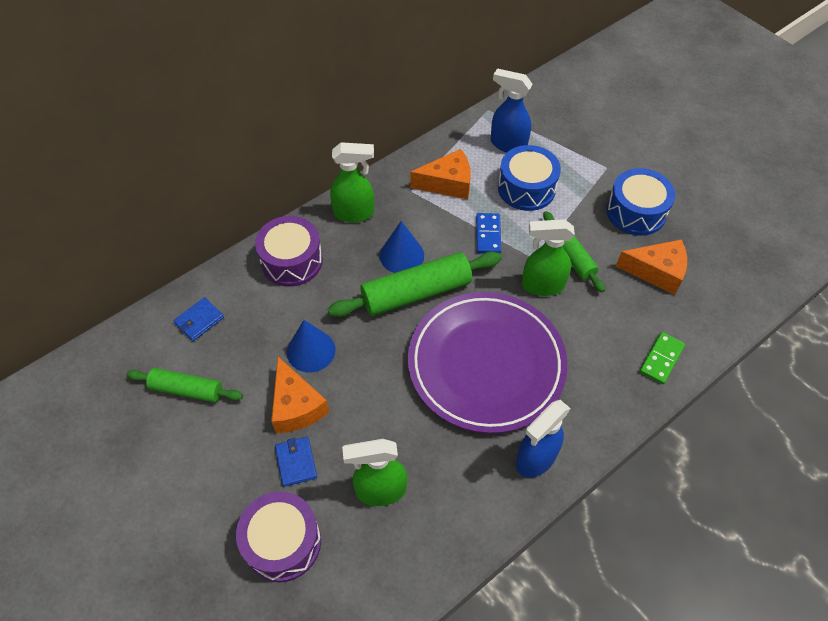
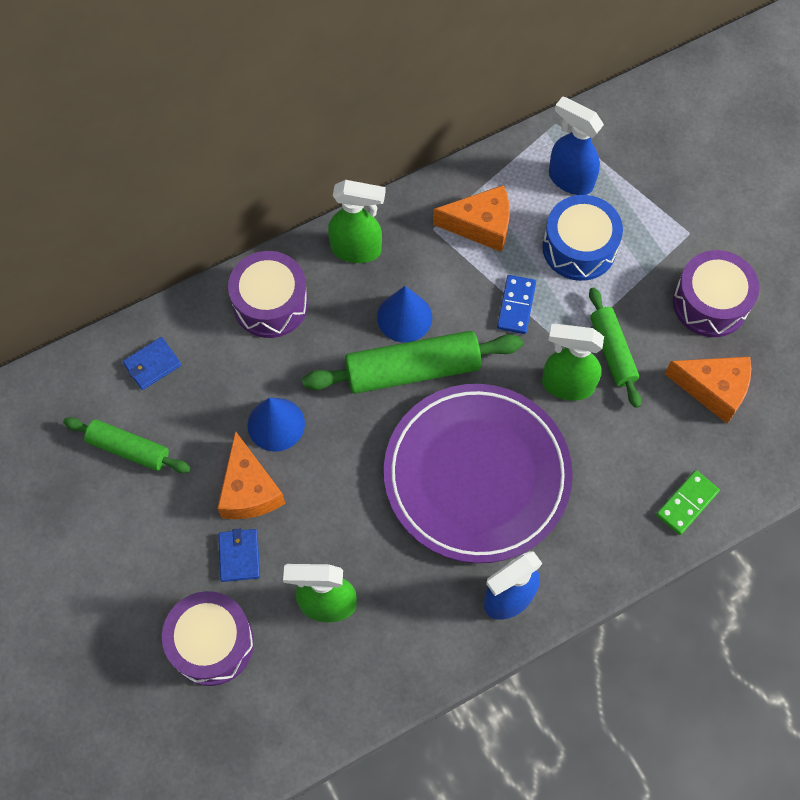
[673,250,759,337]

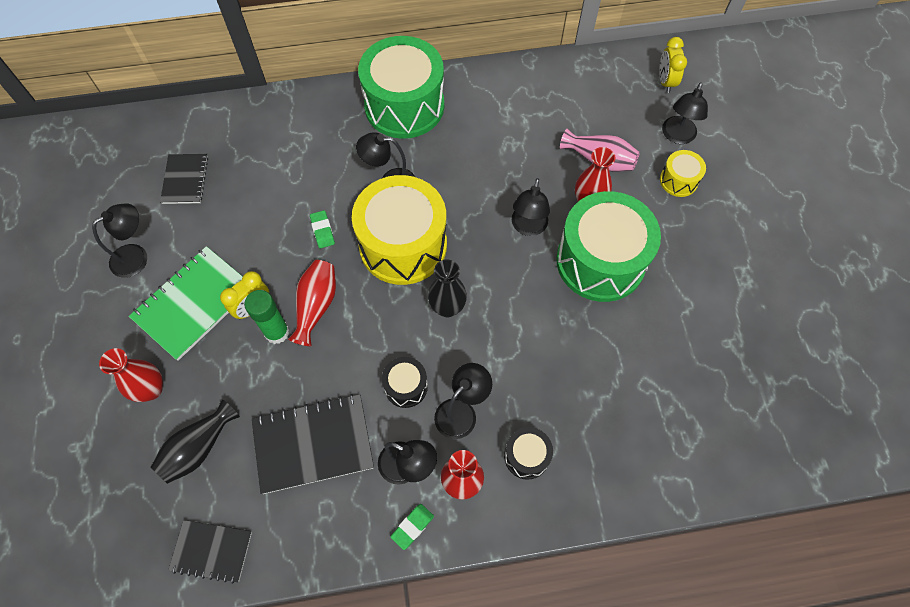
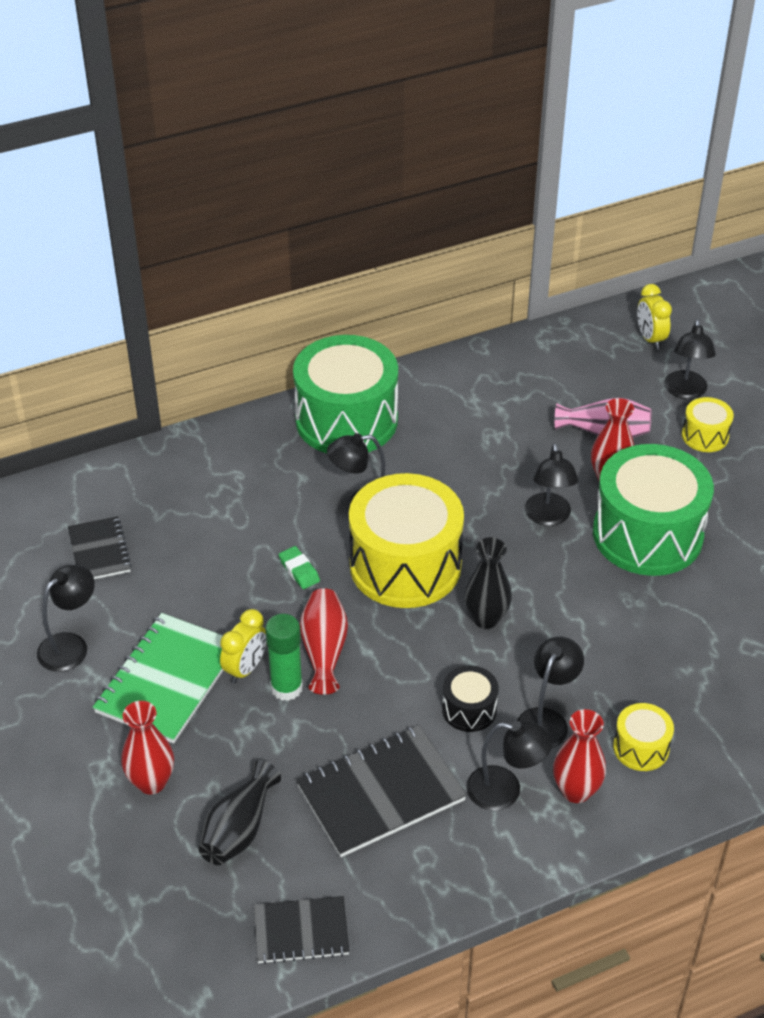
[390,504,434,550] (first image)
[613,703,674,771]

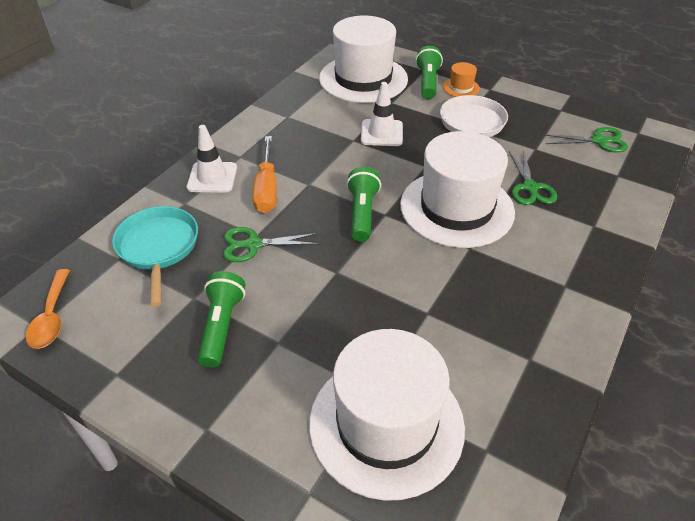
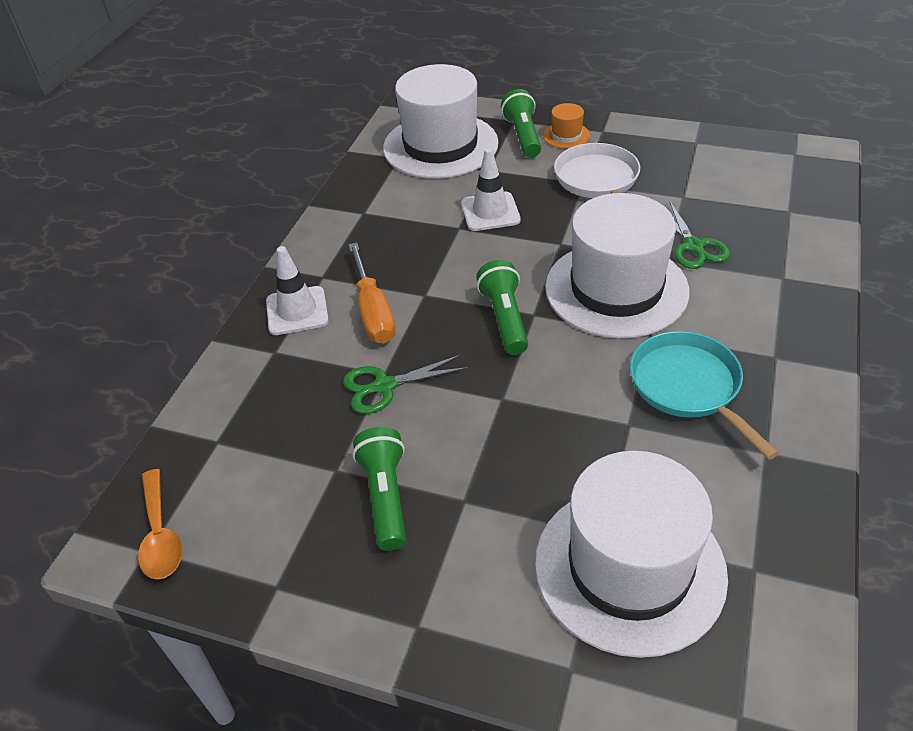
[543,127,628,152] (first image)
[630,331,779,460]

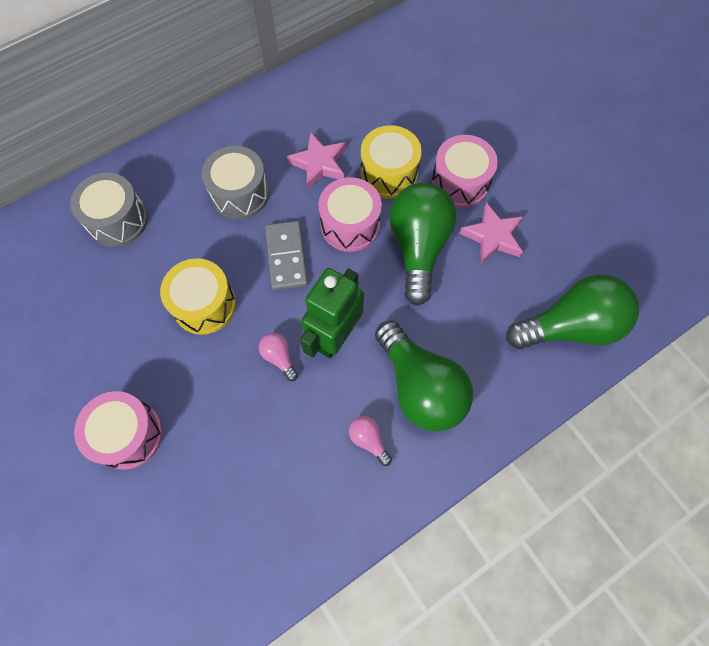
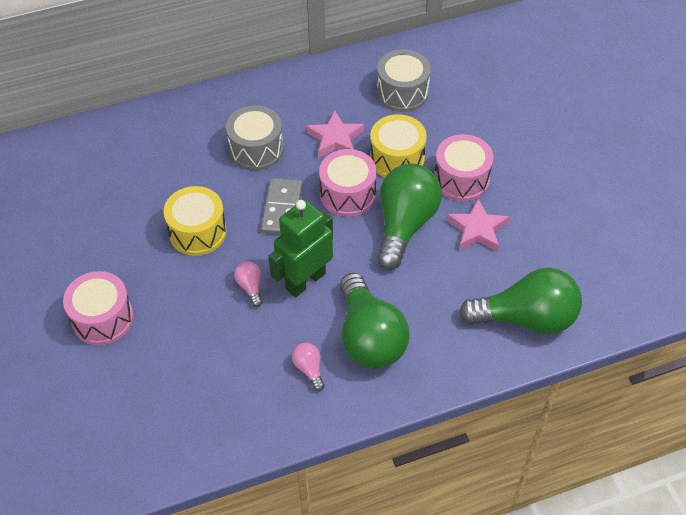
[377,50,431,112]

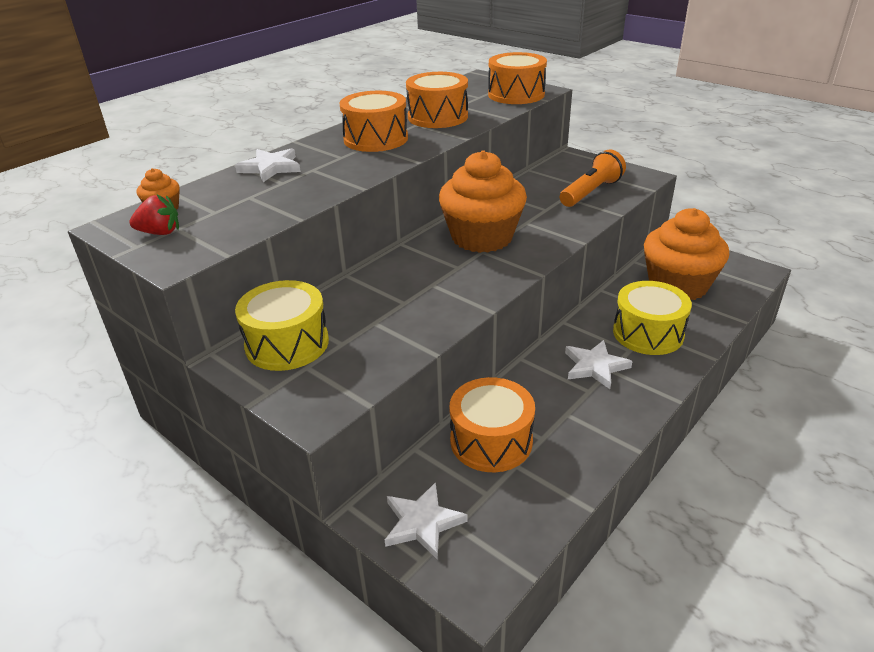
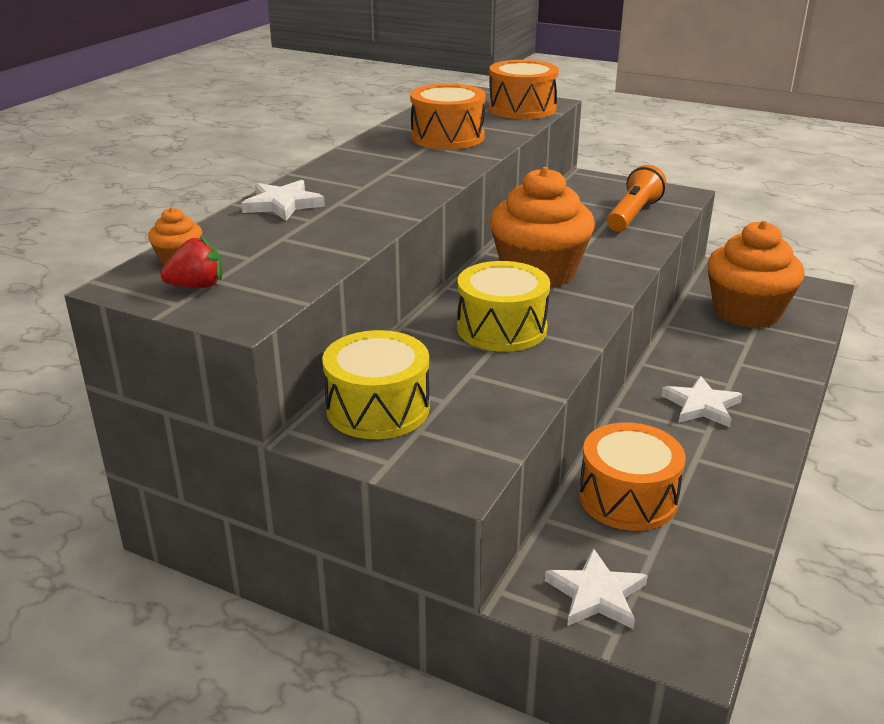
[339,91,408,152] (first image)
[457,261,550,352]

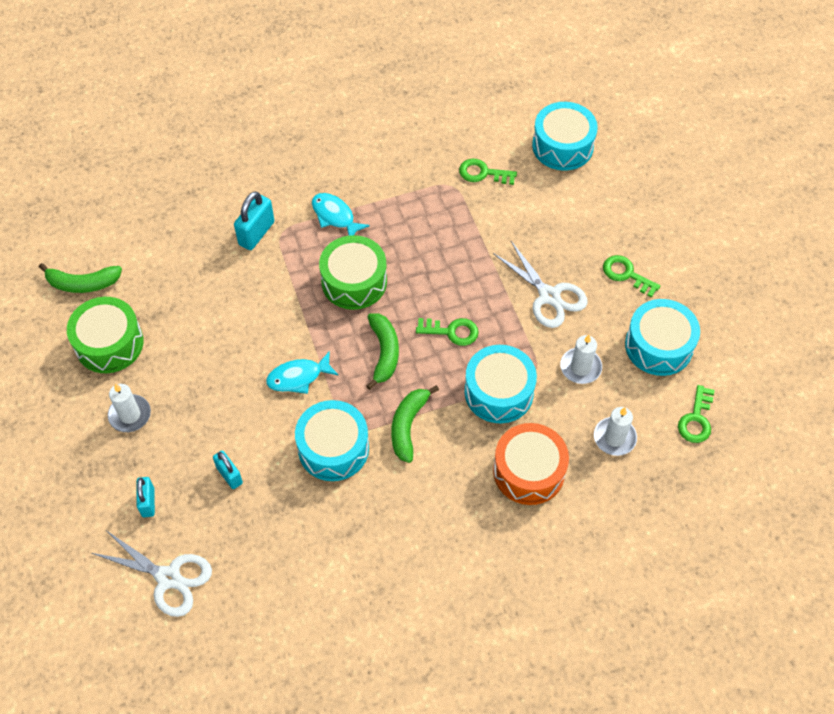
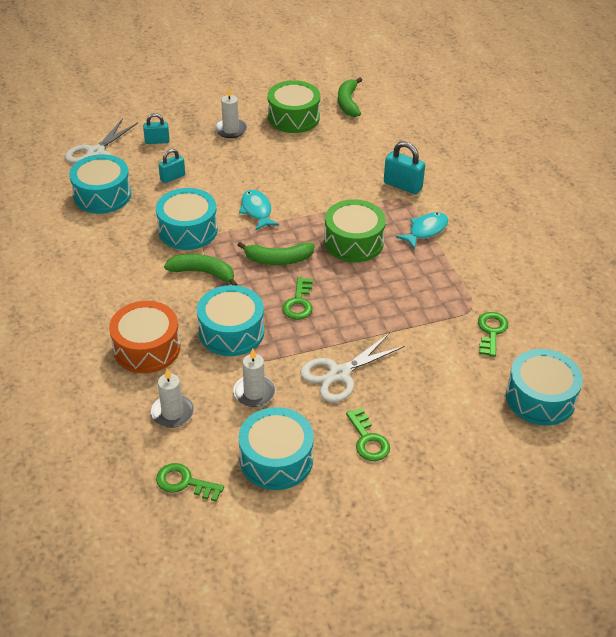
[69,154,131,214]
[346,408,390,461]

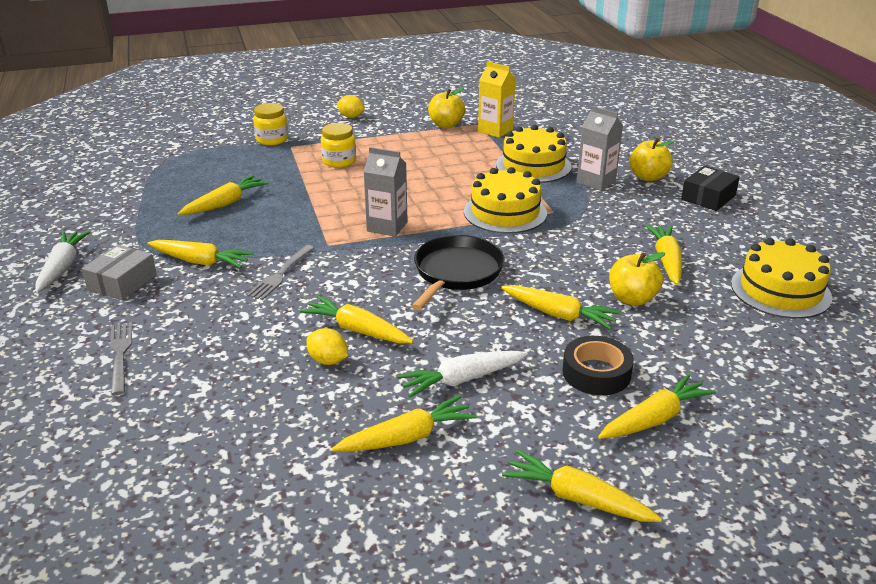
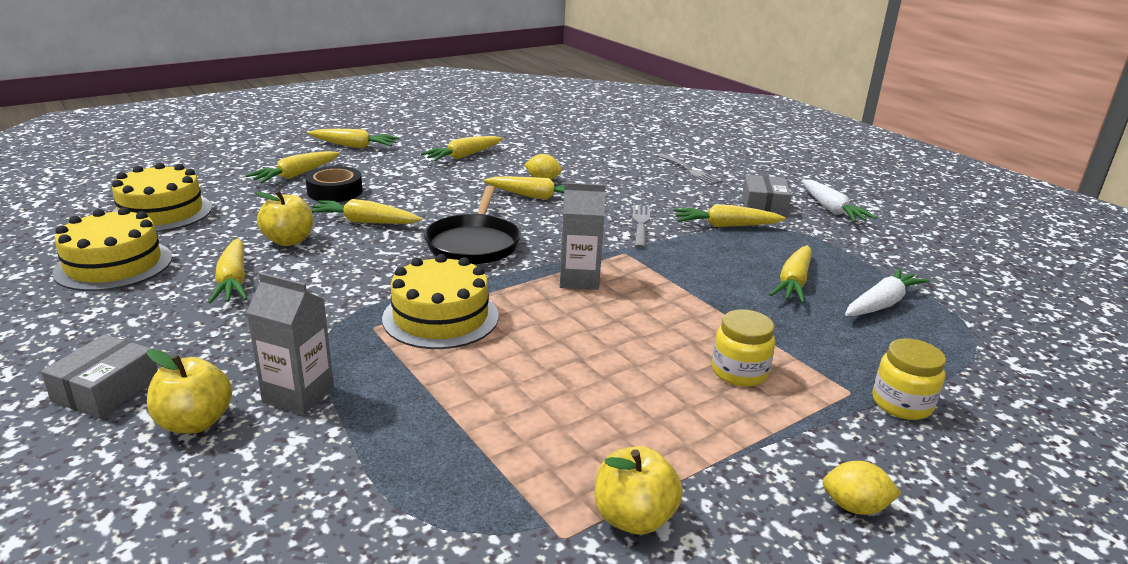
[478,61,516,138] (first image)
[845,268,929,316]
[112,163,212,232]
[41,334,158,419]

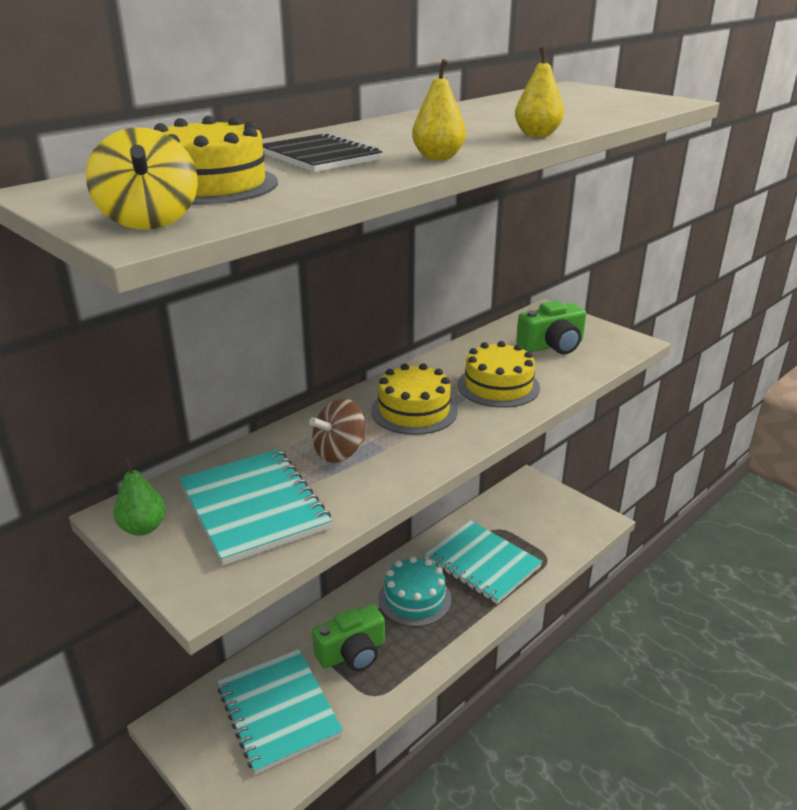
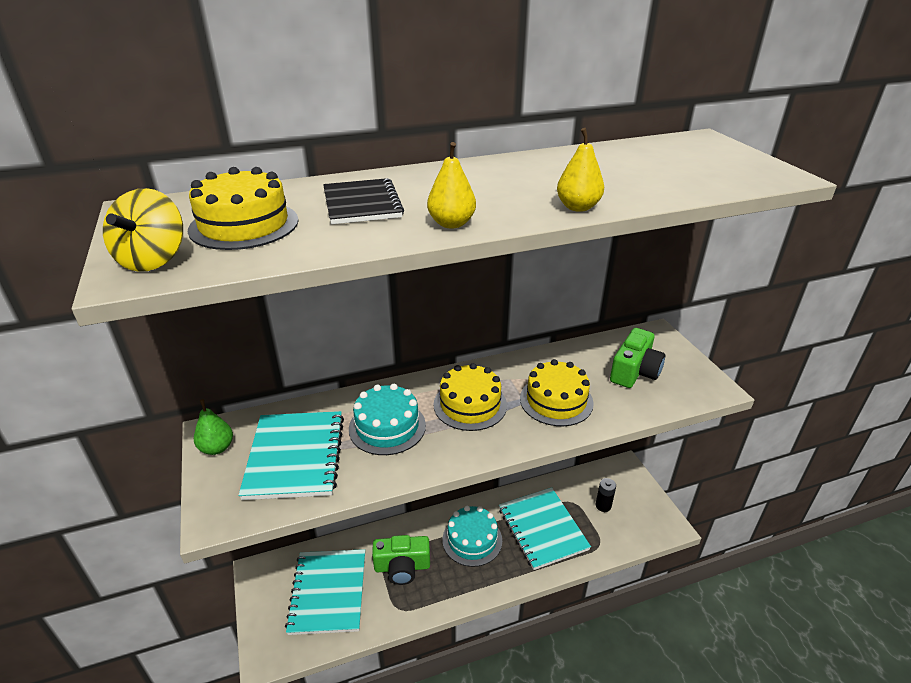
[596,478,616,512]
[349,384,426,455]
[610,328,665,388]

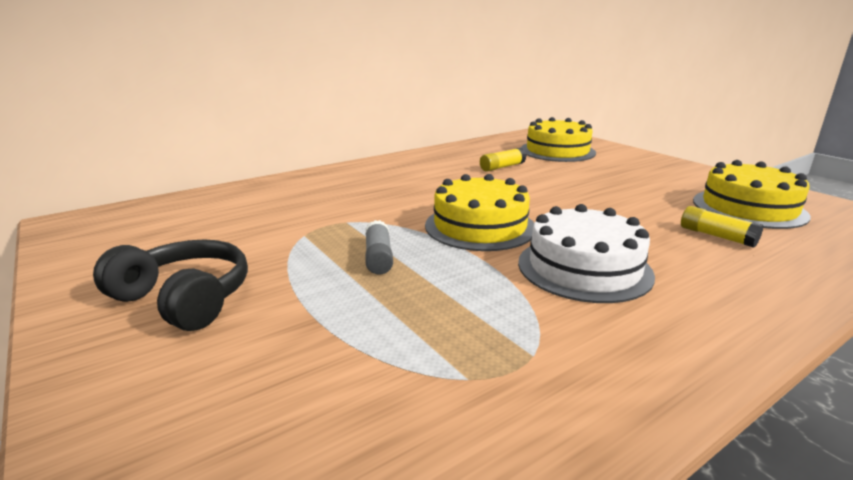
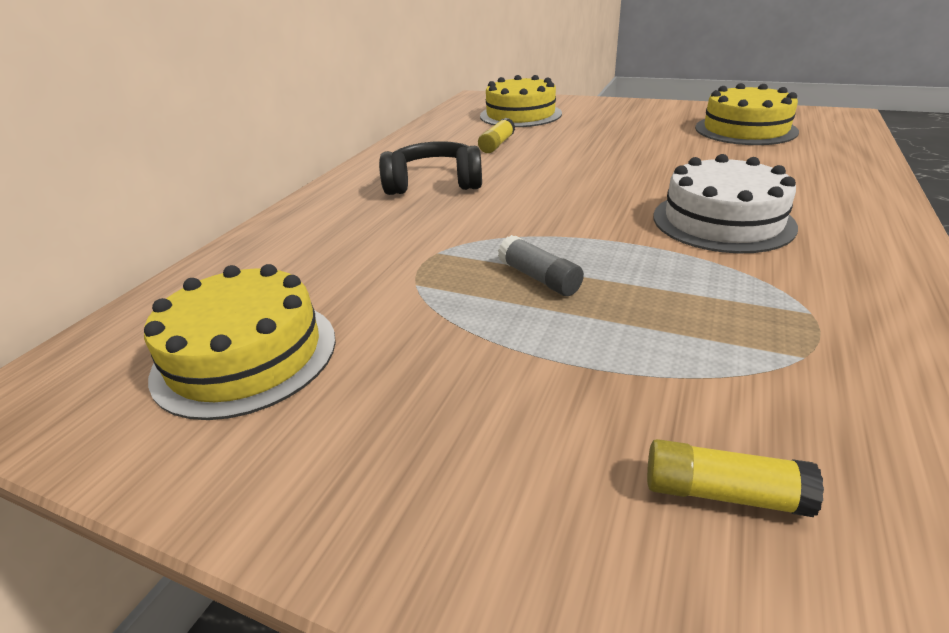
[379,141,482,195]
[144,264,336,420]
[647,439,824,517]

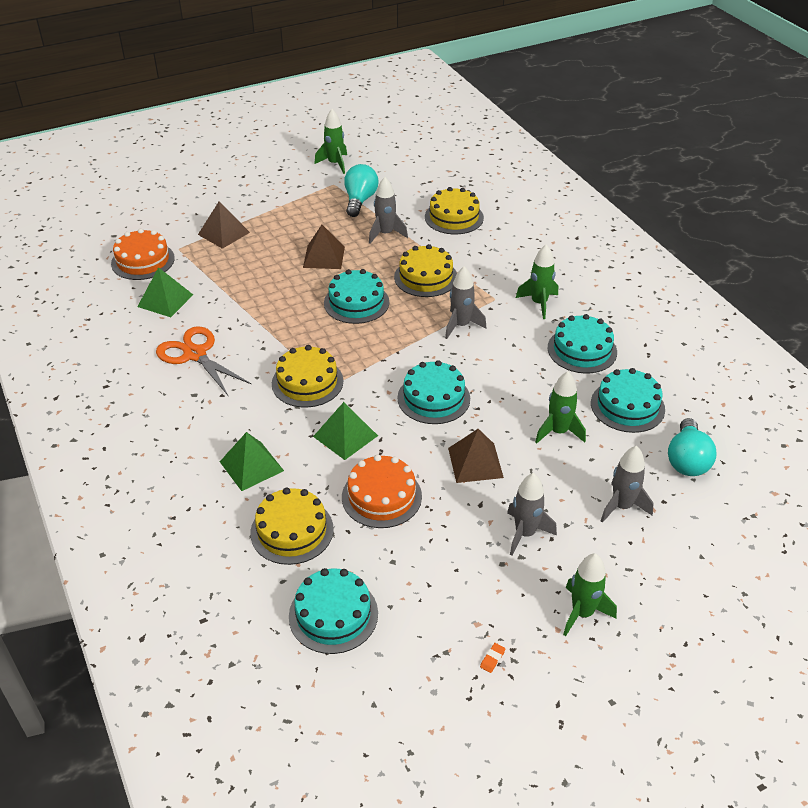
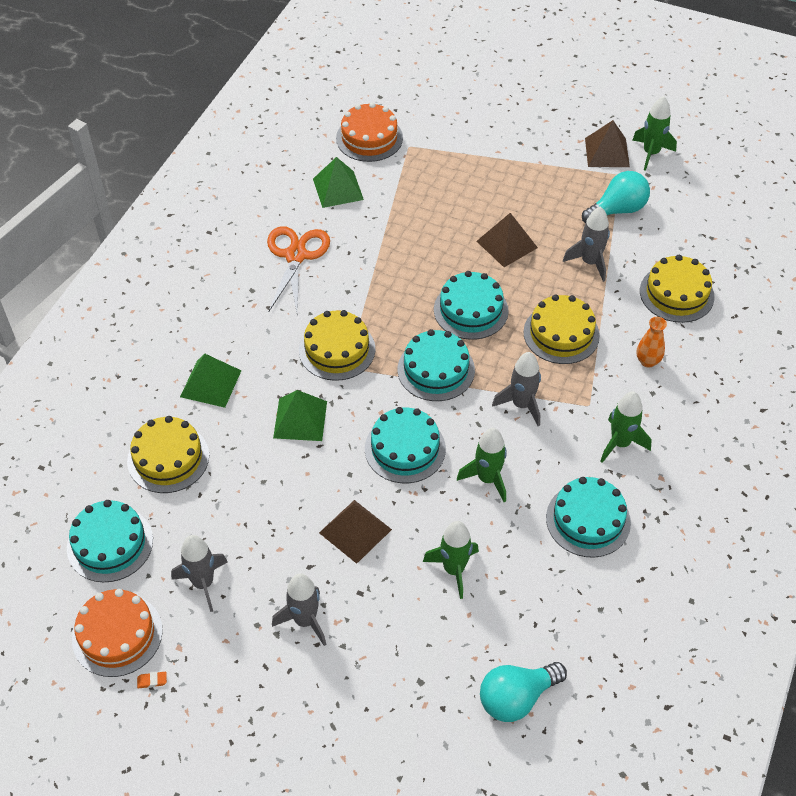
[636,317,667,367]
[585,120,630,167]
[72,589,163,677]
[457,428,507,502]
[397,329,475,401]
[171,535,228,612]

